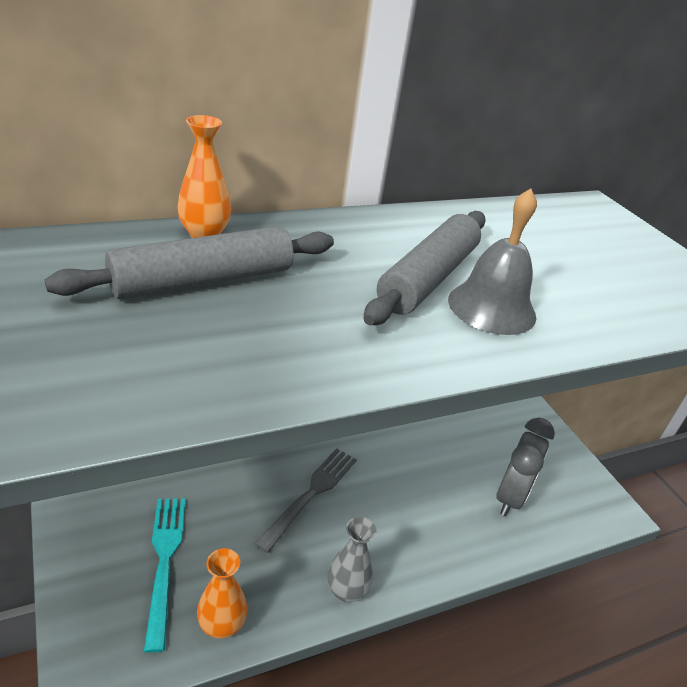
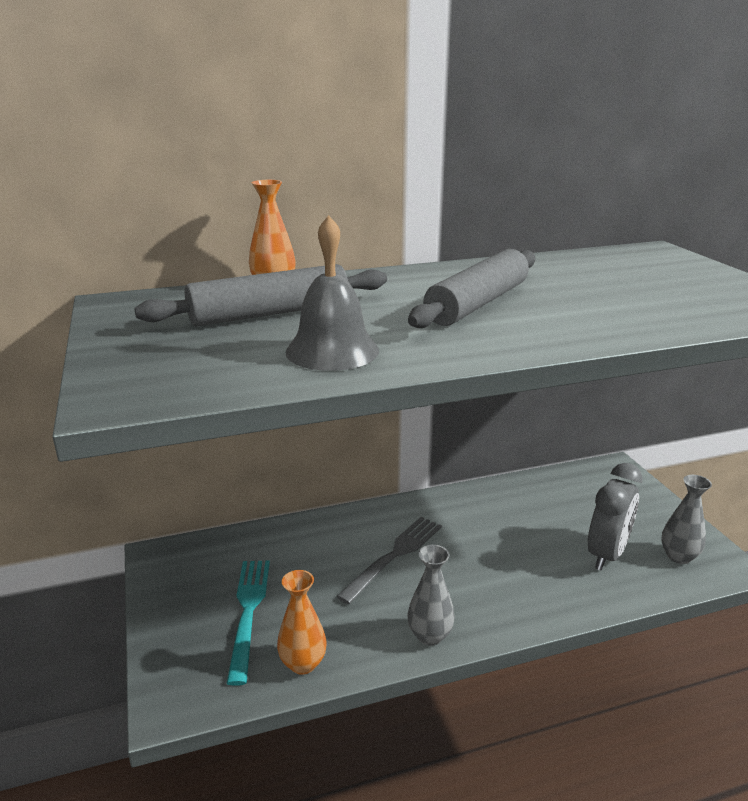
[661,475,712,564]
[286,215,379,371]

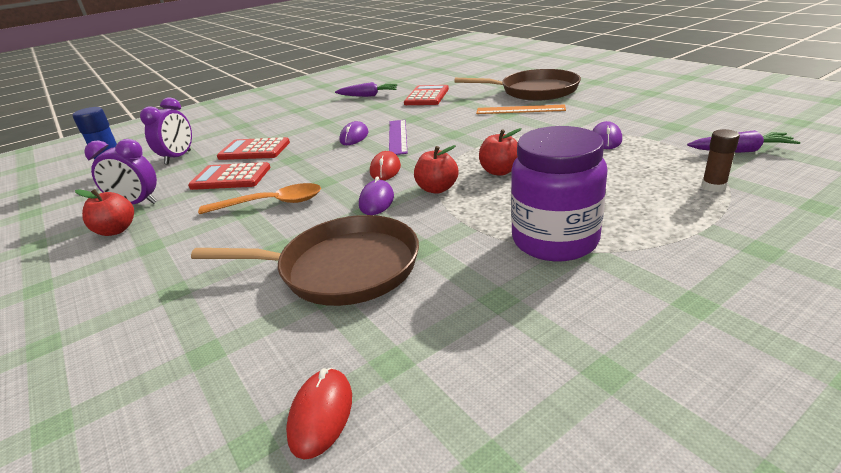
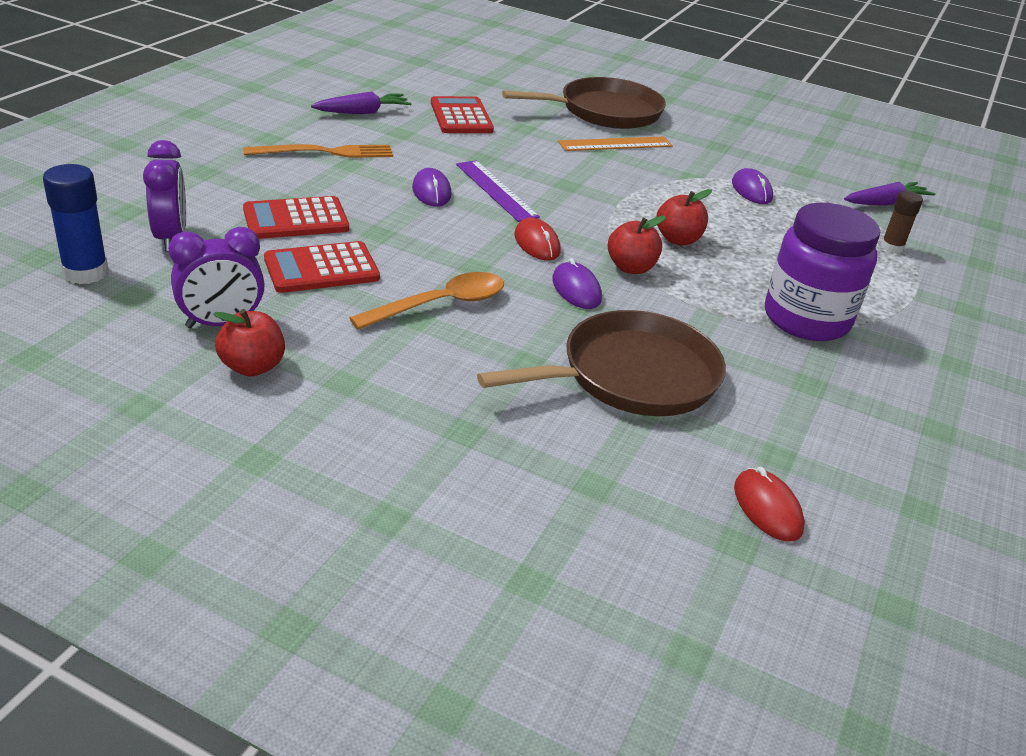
[243,144,393,158]

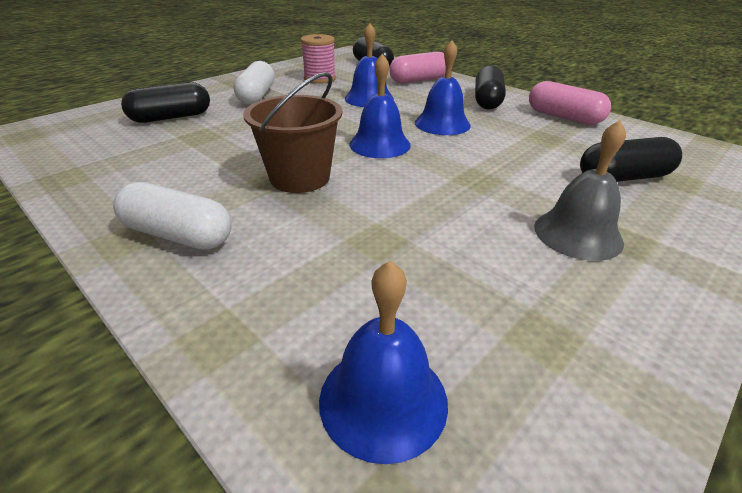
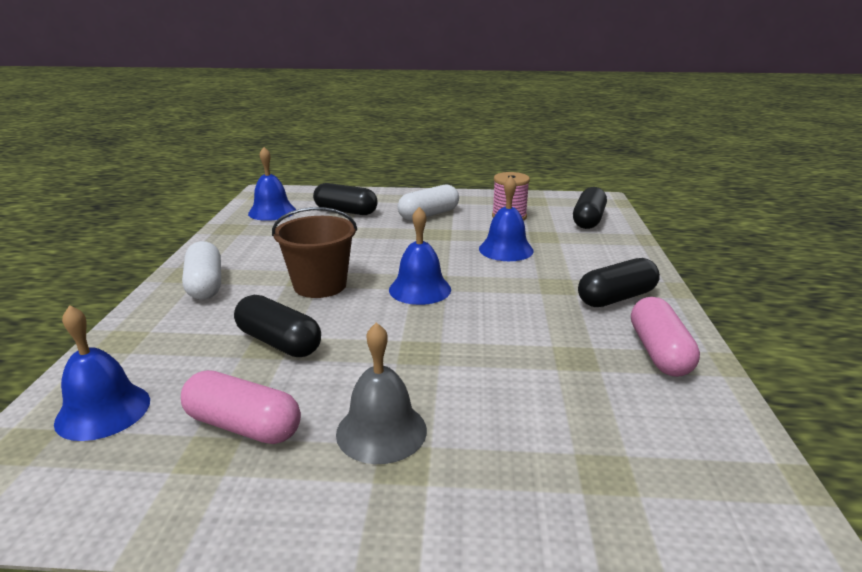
[181,370,301,444]
[248,147,296,221]
[234,295,321,357]

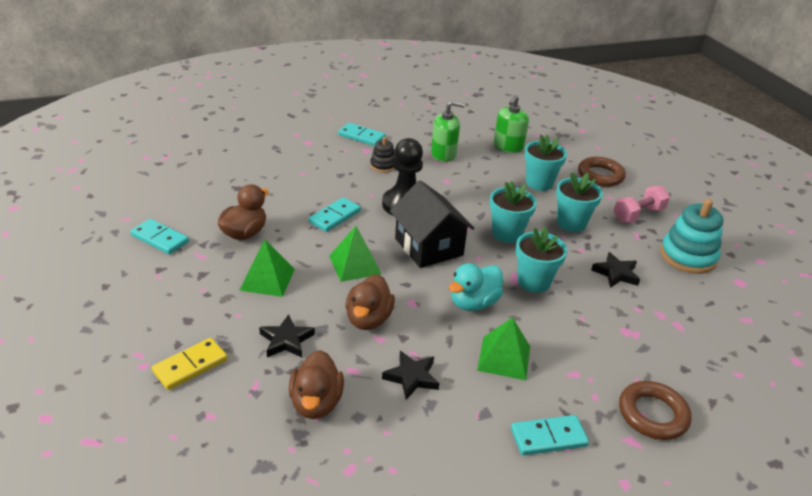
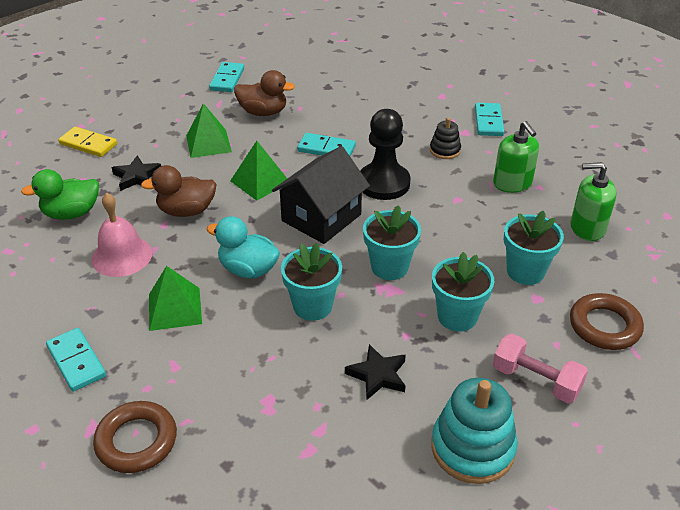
[91,193,153,277]
[21,169,99,220]

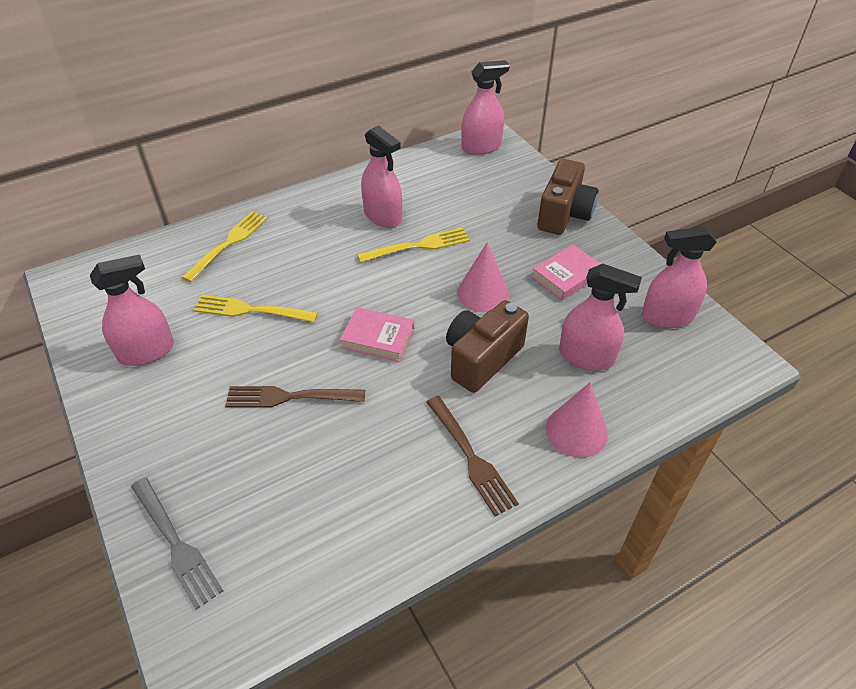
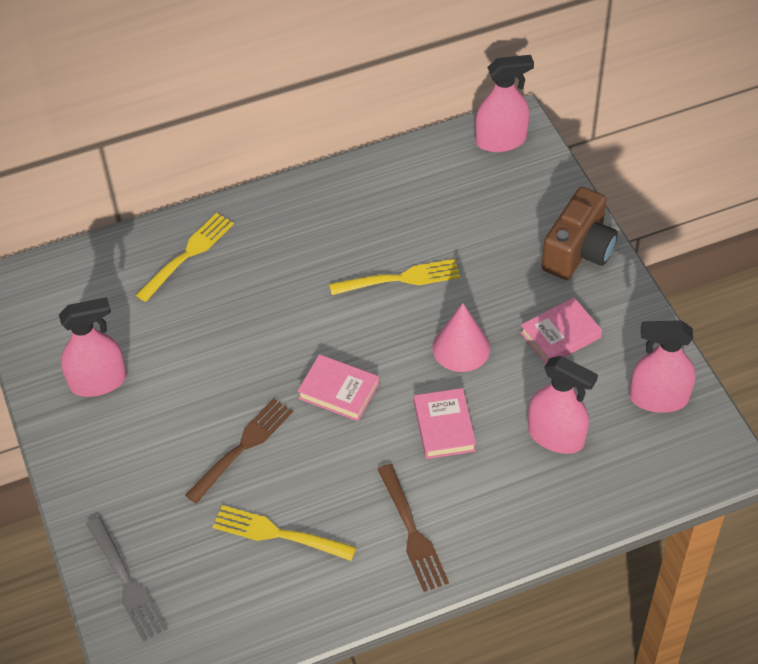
[361,125,402,228] (first image)
[546,383,608,458] (first image)
[213,505,356,561]
[414,388,476,459]
[185,399,293,504]

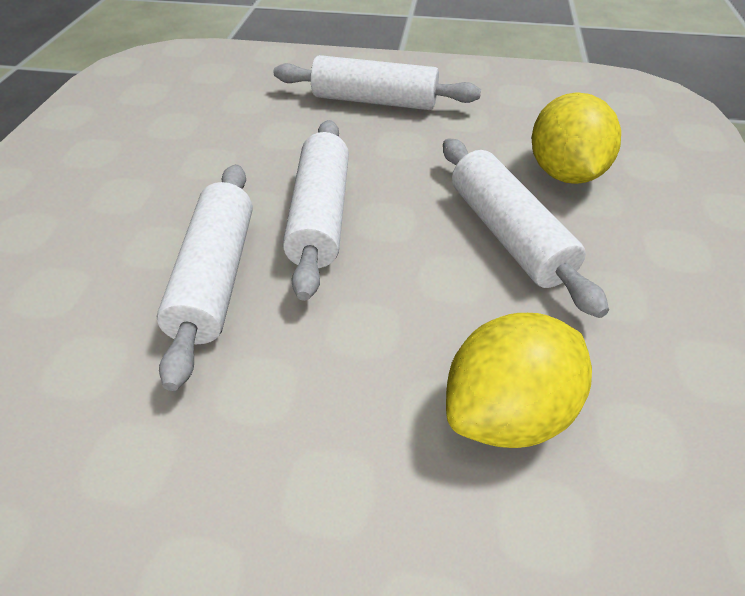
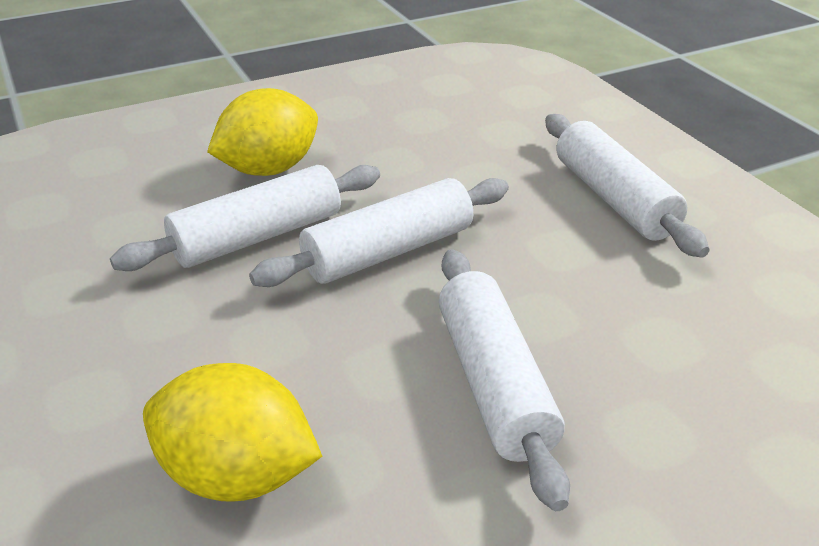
[207,88,318,176]
[439,249,570,511]

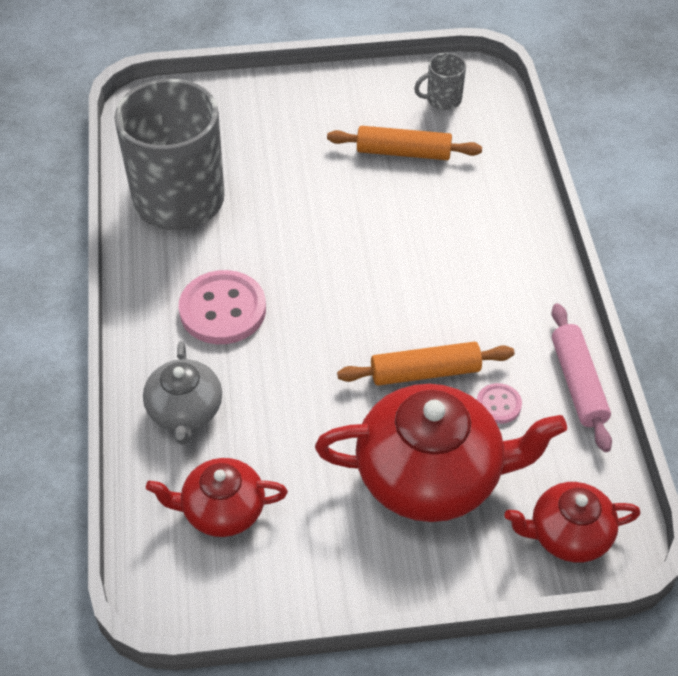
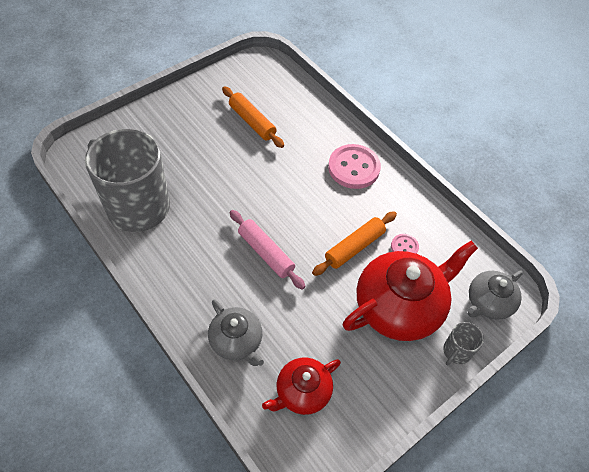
[328,144,381,189]
[443,322,484,365]
[230,210,306,289]
[468,270,523,320]
[222,86,284,148]

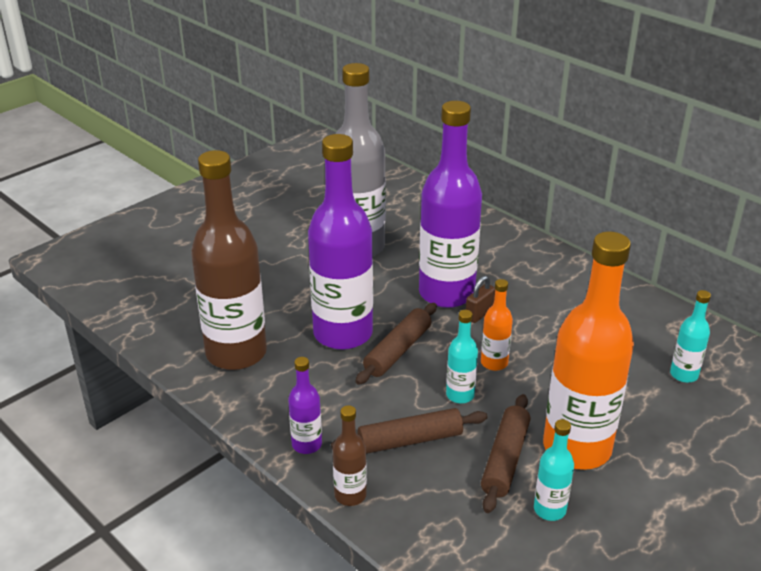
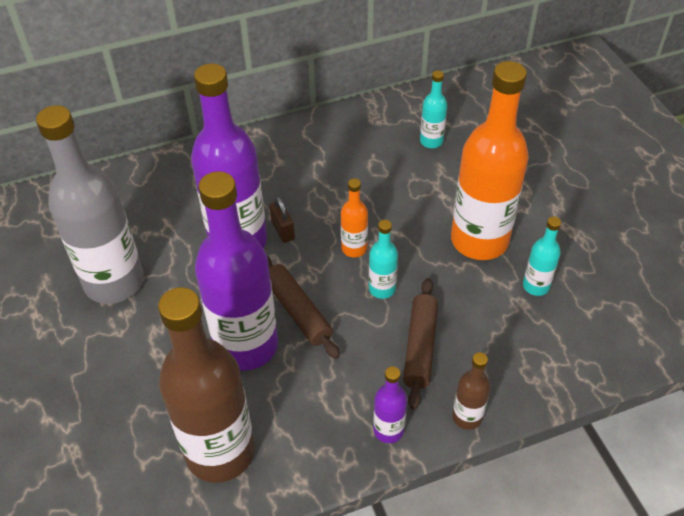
[481,394,531,513] (first image)

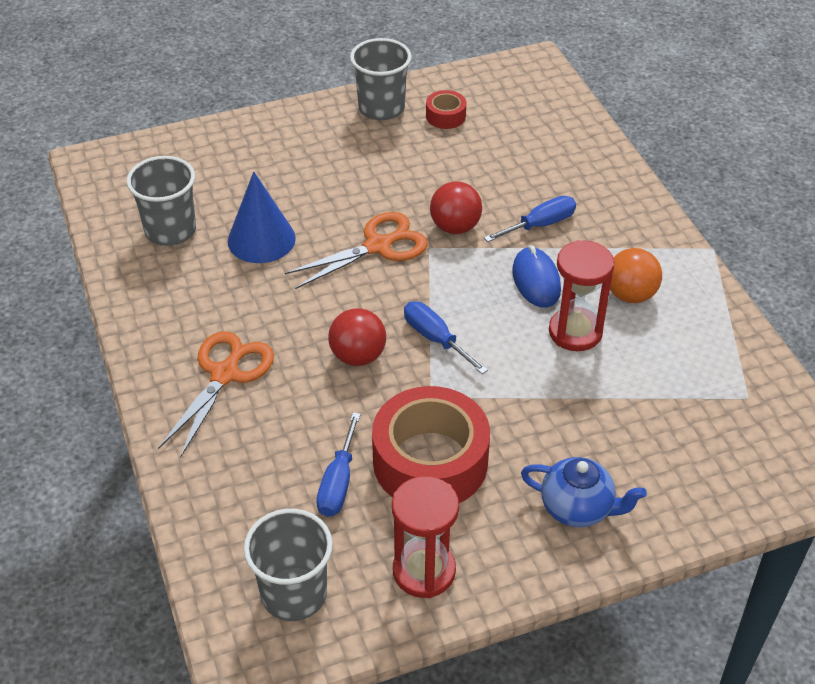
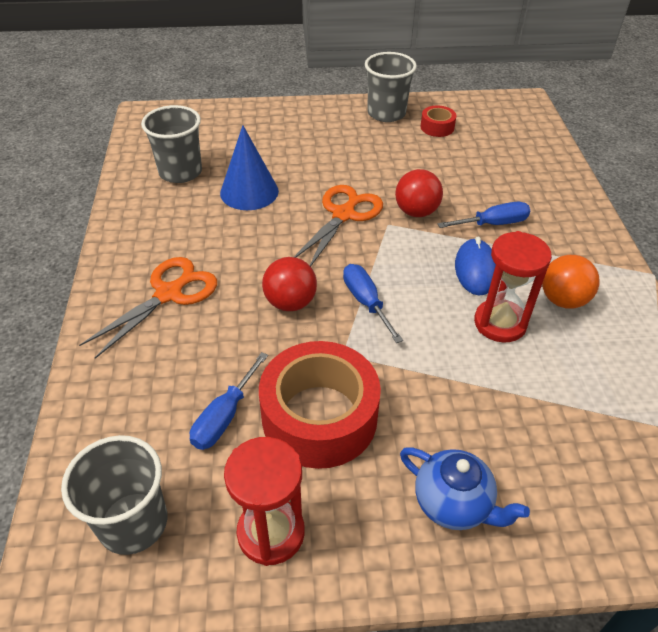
[294,185,383,267]

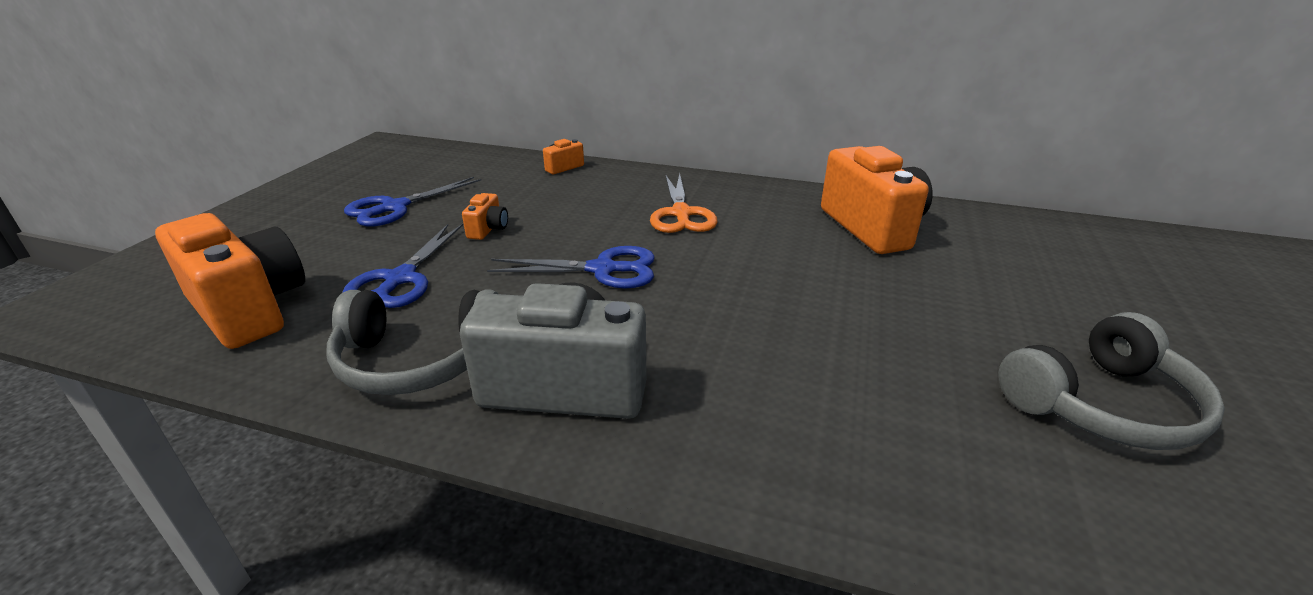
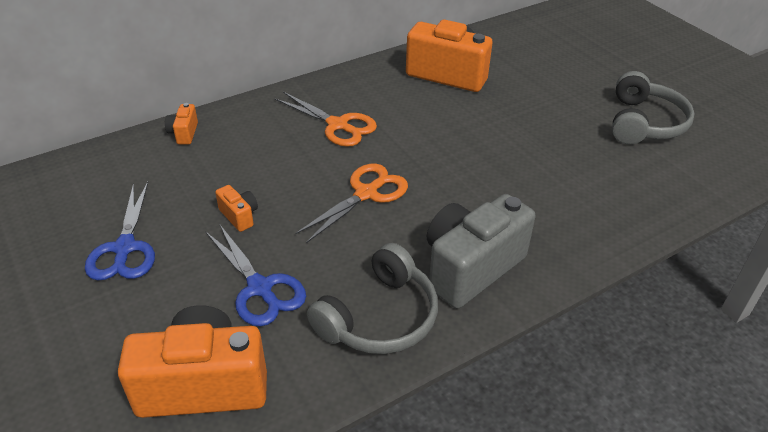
[295,164,408,243]

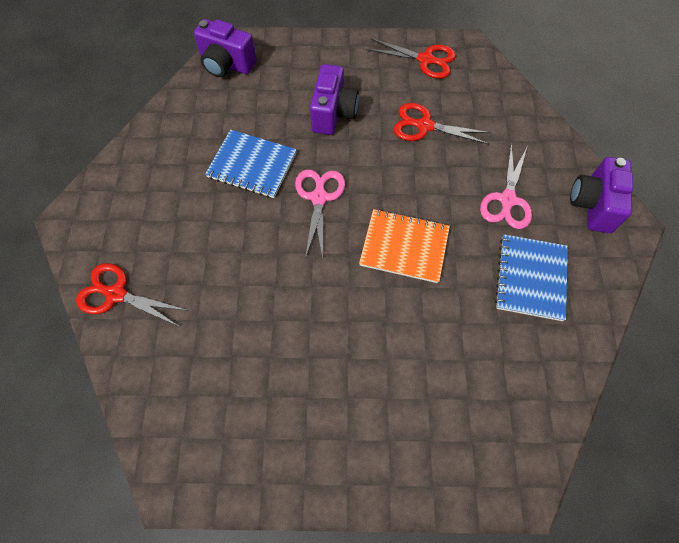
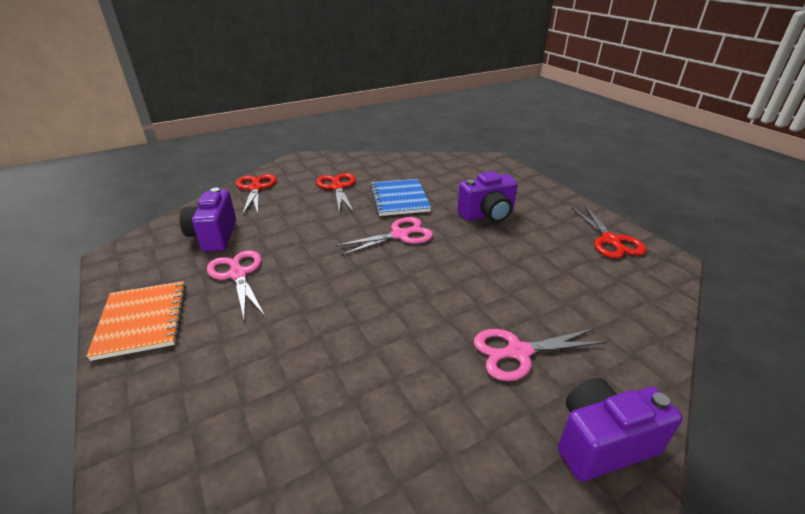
[495,234,568,321] (first image)
[207,250,265,320]
[180,188,236,252]
[86,281,186,361]
[316,173,356,213]

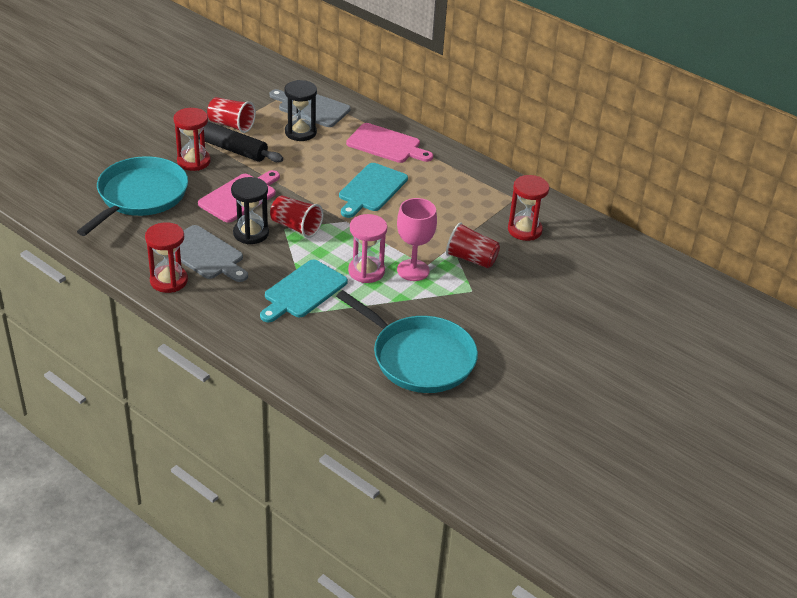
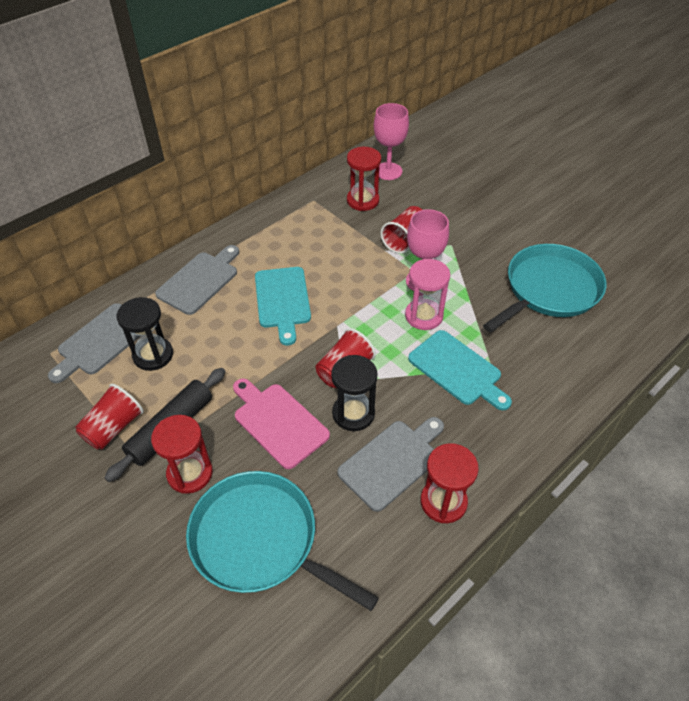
[374,103,409,180]
[155,245,239,315]
[255,267,311,345]

